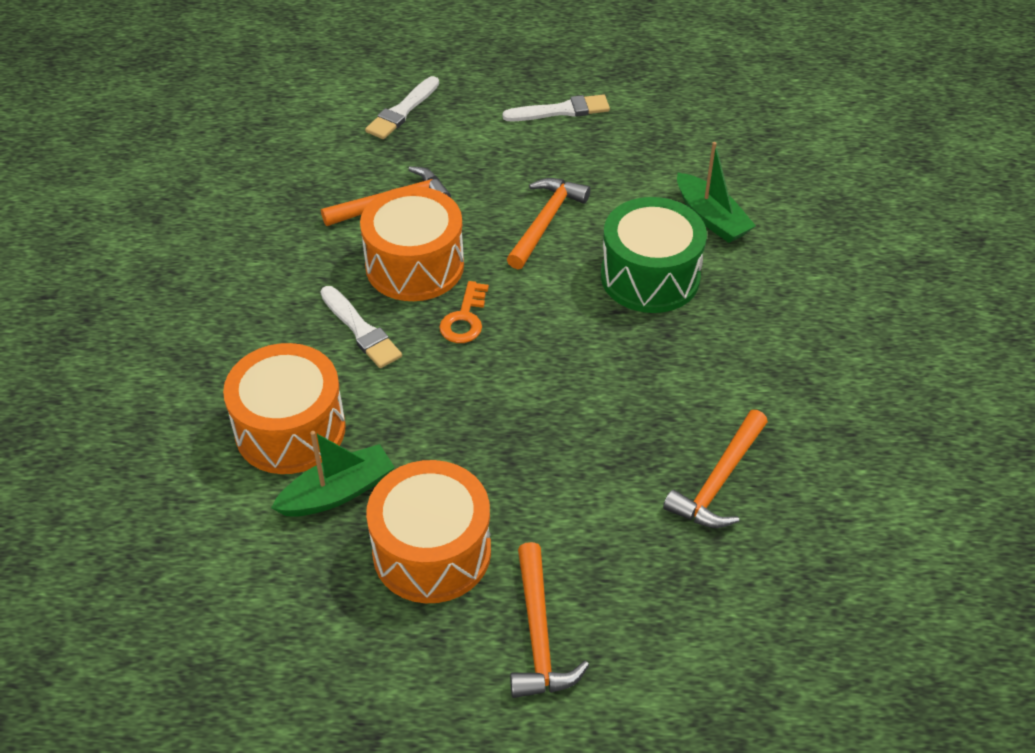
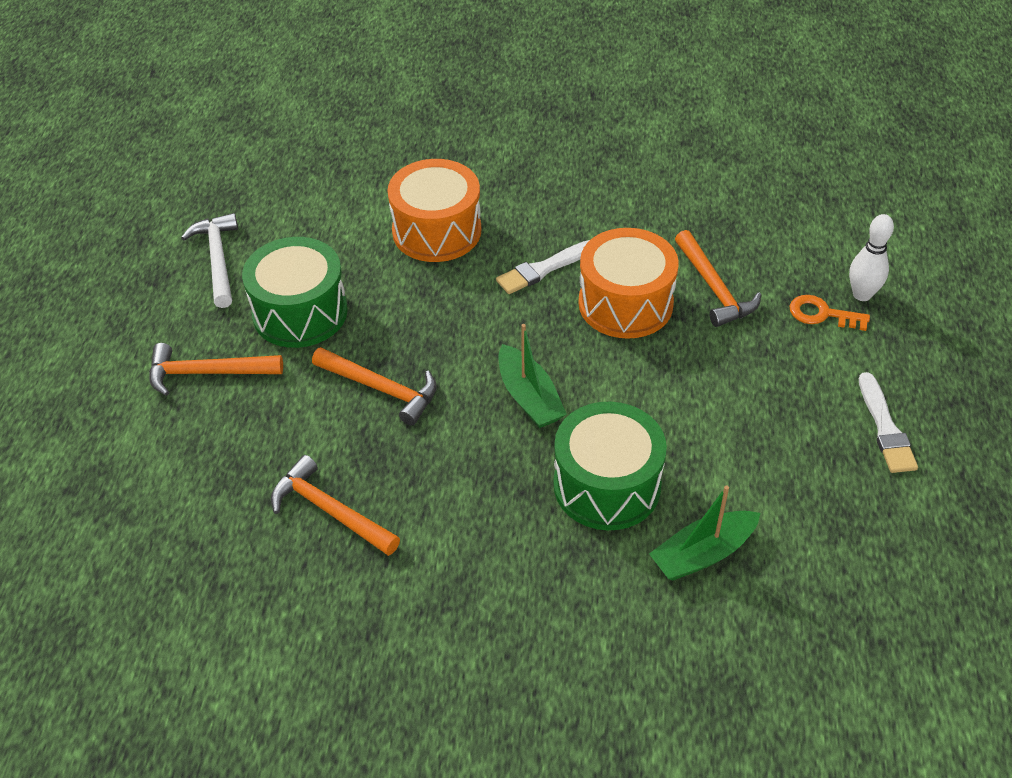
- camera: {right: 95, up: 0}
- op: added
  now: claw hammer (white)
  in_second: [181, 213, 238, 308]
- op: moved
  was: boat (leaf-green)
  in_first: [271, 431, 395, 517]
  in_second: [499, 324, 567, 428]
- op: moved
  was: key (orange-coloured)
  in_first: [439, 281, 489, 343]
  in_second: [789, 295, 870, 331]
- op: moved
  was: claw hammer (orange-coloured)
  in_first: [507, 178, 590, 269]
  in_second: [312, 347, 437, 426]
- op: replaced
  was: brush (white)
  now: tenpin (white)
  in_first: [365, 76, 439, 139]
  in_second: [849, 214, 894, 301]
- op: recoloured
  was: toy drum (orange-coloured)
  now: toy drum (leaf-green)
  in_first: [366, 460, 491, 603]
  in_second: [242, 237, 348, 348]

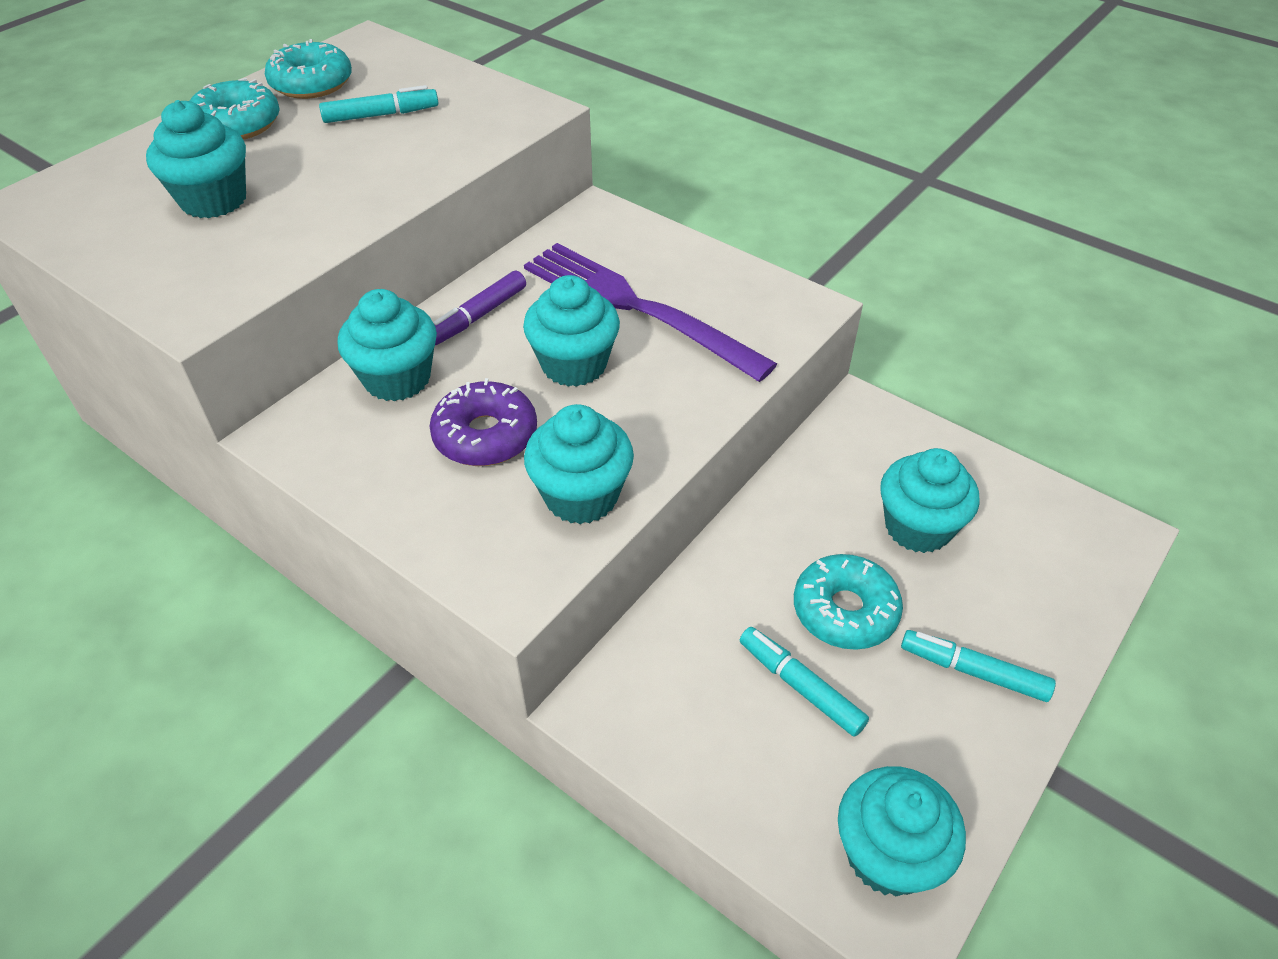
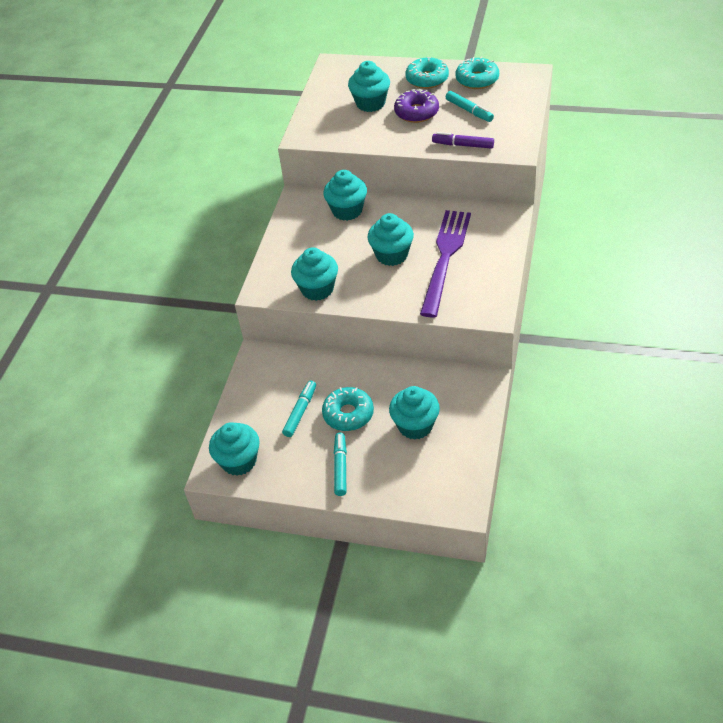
- camera: {right: 70, up: 0}
- op: moved
  was: doughnut (purple)
  in_first: [430, 378, 537, 466]
  in_second: [394, 89, 439, 123]
- op: moved
  was: felt pen (purple)
  in_first: [433, 271, 526, 345]
  in_second: [432, 132, 494, 149]

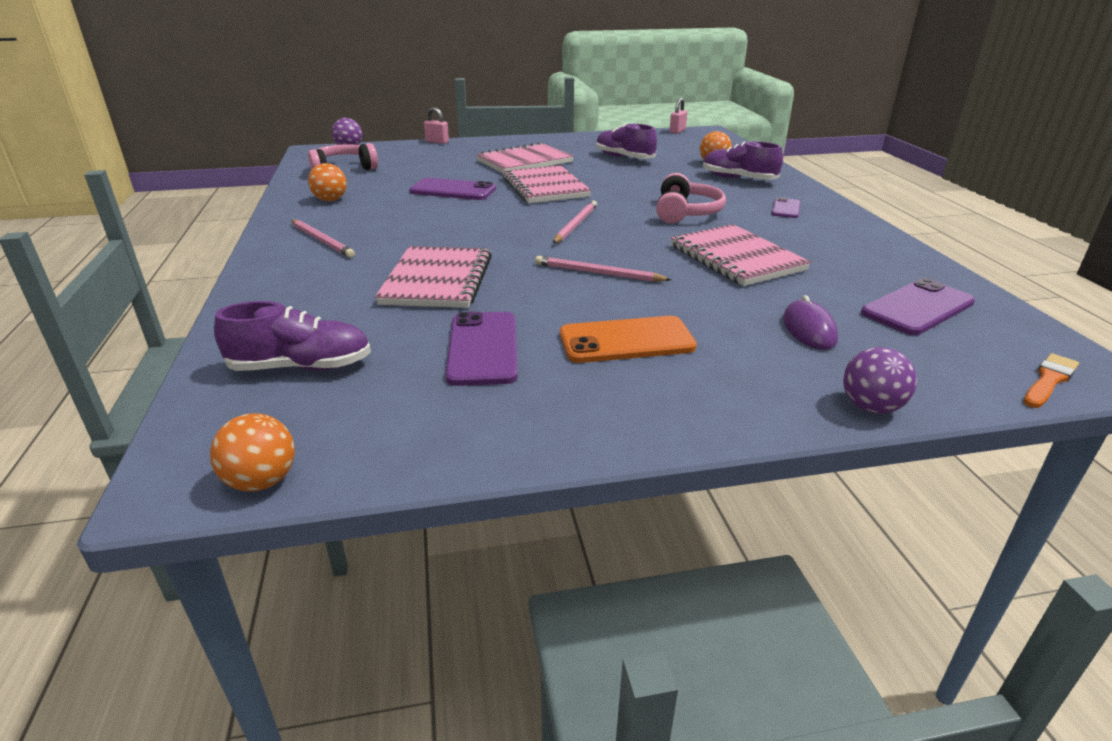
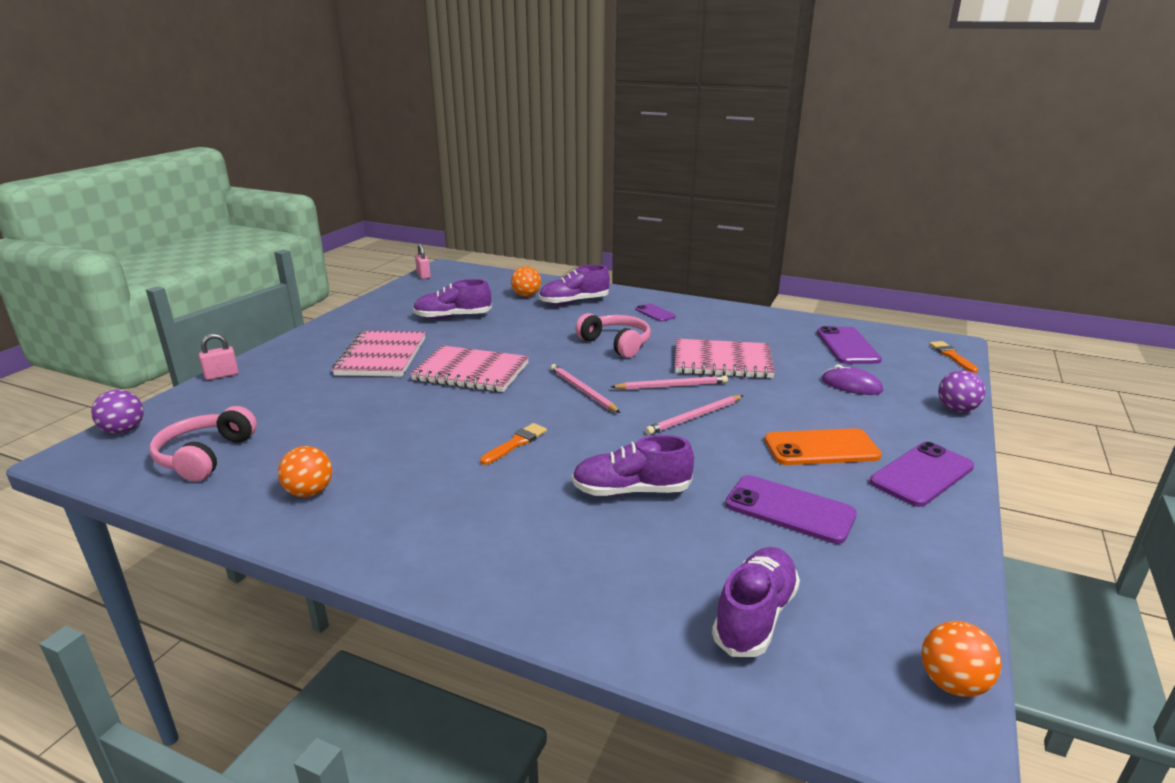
- camera: {right: -55, up: -5}
- op: added
  now: brush (orange-coloured)
  in_second: [480, 423, 547, 465]
- op: moved
  was: pencil (rosy)
  in_first: [291, 219, 355, 258]
  in_second: [611, 376, 728, 390]
- op: moved
  was: phone (purple)
  in_first: [409, 178, 496, 200]
  in_second: [870, 442, 974, 507]
- op: replaced
  was: notebook (rosy)
  now: shoe (purple)
  in_first: [375, 246, 492, 308]
  in_second: [572, 435, 694, 496]
- op: turned
  was: phone (orange-coloured)
  in_first: [560, 316, 697, 363]
  in_second: [765, 428, 882, 465]
  clockwise: 60

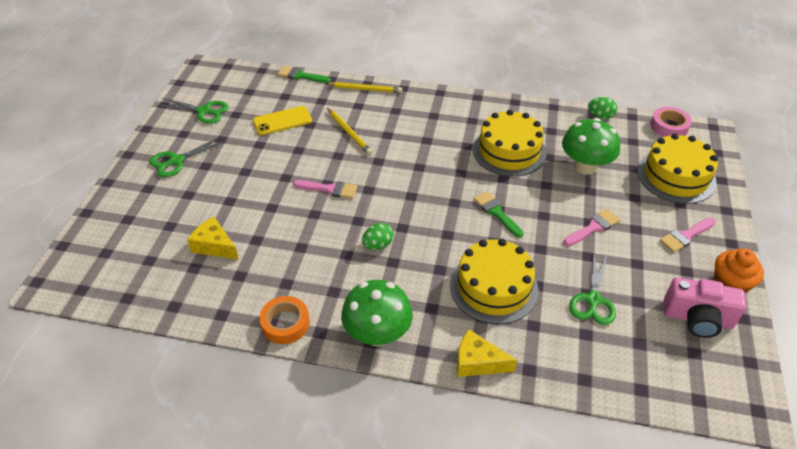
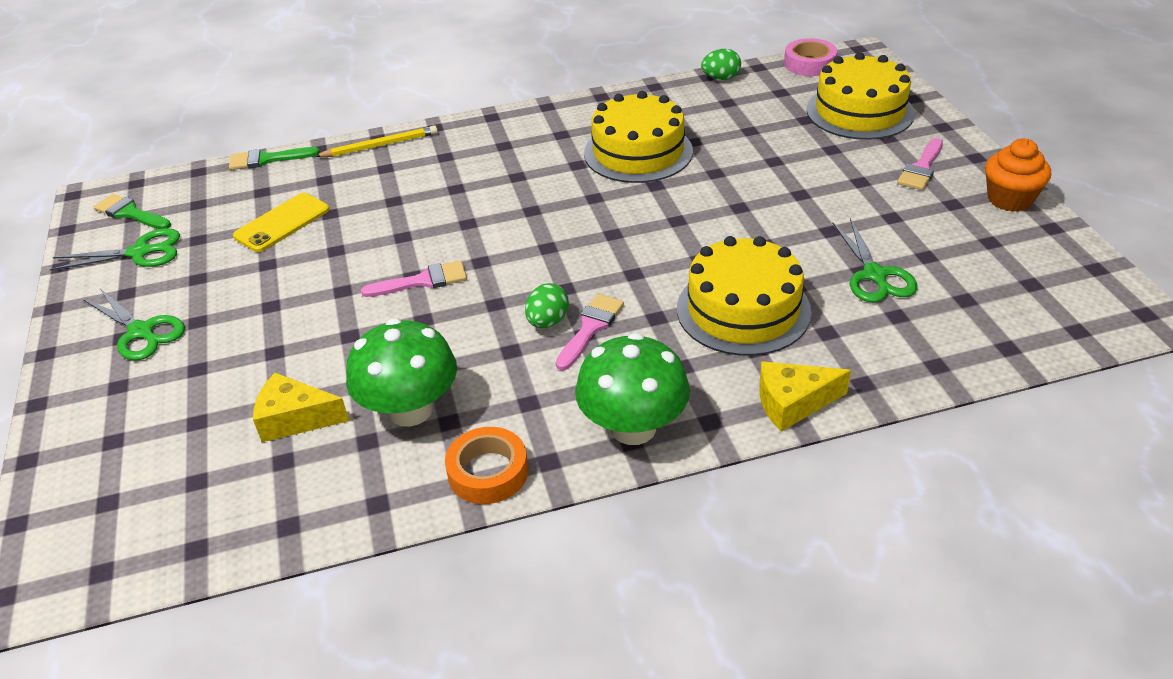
- camera: {right: -25, up: -5}
- op: removed
  was: pencil (bright yellow)
  in_first: [327, 108, 372, 155]
- op: removed
  was: compact camera (rosy)
  in_first: [664, 277, 746, 338]
- op: moved
  was: brush (leaf-green)
  in_first: [474, 191, 524, 238]
  in_second: [94, 194, 171, 229]
- op: moved
  was: mushroom (leaf-green)
  in_first: [562, 118, 620, 175]
  in_second: [346, 318, 457, 427]
- op: moved
  was: brush (rosy)
  in_first: [564, 209, 620, 246]
  in_second: [556, 294, 624, 370]
- op: turned
  was: shears (leaf-green)
  in_first: [149, 136, 227, 177]
  in_second: [83, 289, 185, 361]
  clockwise: -75

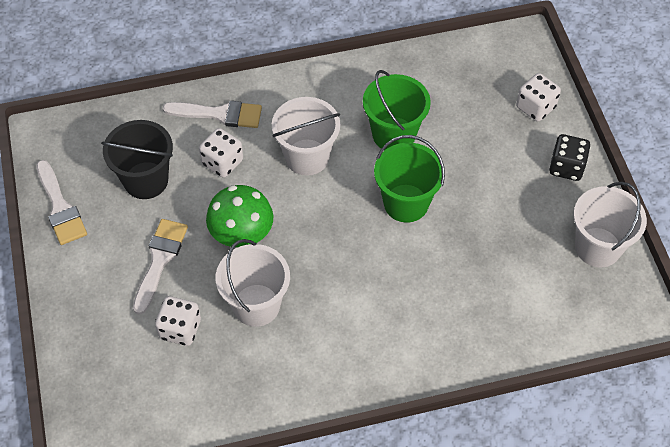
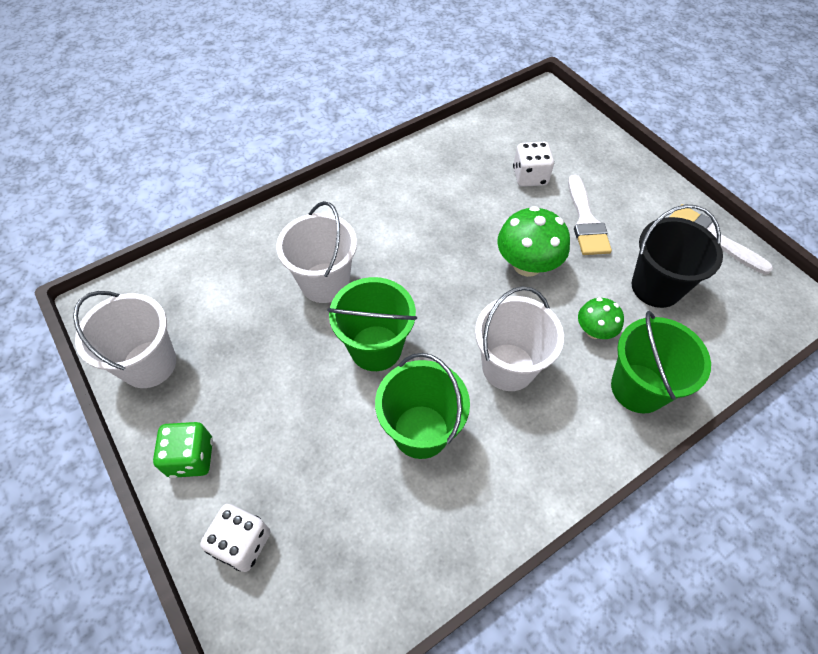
- camera: {right: 160, up: 0}
- op: moved
  was: sand bucket (white)
  in_first: [216, 239, 290, 327]
  in_second: [276, 201, 357, 303]
- op: replaced
  was: brush (white)
  now: sand bucket (leaf-green)
  in_first: [163, 101, 262, 128]
  in_second: [611, 311, 711, 413]
- op: replaced
  was: dice (white)
  now: mushroom (leaf-green)
  in_first: [199, 128, 243, 178]
  in_second: [578, 297, 624, 339]
- op: recoloured
  was: dice (jet-black)
  now: dice (leaf-green)
  in_first: [549, 134, 591, 181]
  in_second: [153, 422, 213, 478]

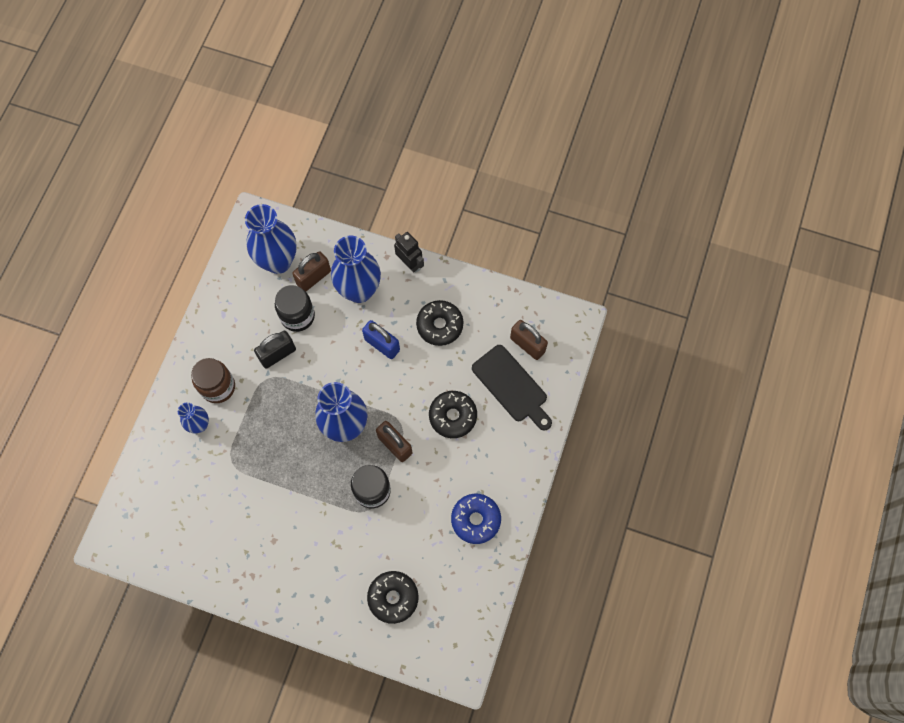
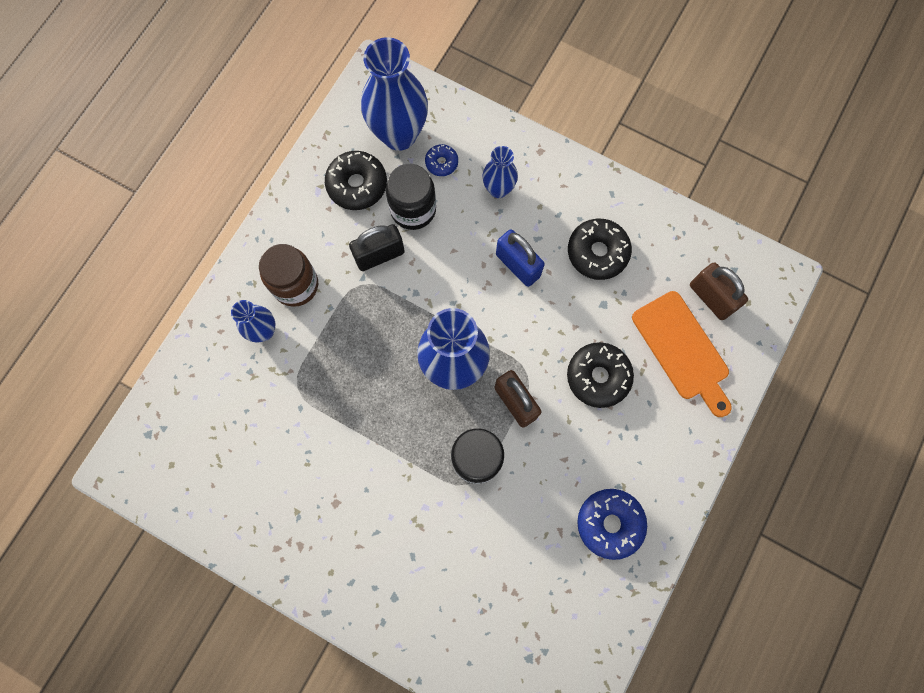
- camera: {right: 10, up: 5}
- op: removed
  was: toy robot (jet-black)
  in_first: [394, 232, 424, 272]
- op: moved
  was: doughnut (jet-black)
  in_first: [367, 571, 419, 624]
  in_second: [325, 151, 387, 210]
- op: replaced
  was: small lock (brown)
  now: doughnut (royal blue)
  in_first: [292, 251, 331, 292]
  in_second: [425, 144, 458, 176]
- op: recoloured
  was: bread board (jet-black)
  now: bread board (orange-coloured)
  in_first: [472, 345, 552, 431]
  in_second: [632, 291, 732, 417]
- op: resized
  was: vase (royal blue)
  in_first: [331, 235, 381, 303]
  in_second: [482, 146, 518, 198]
  ratio: 0.54

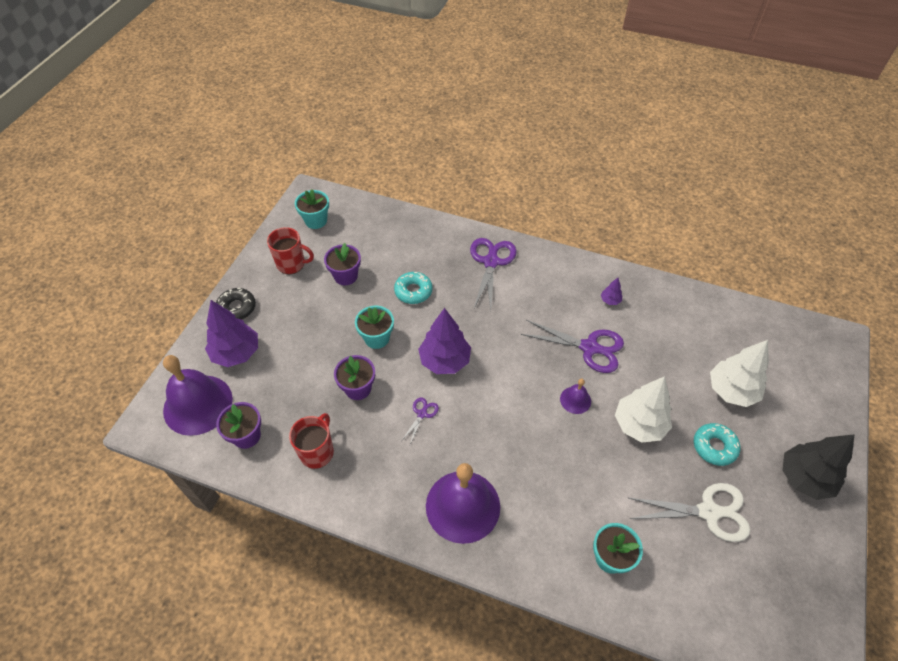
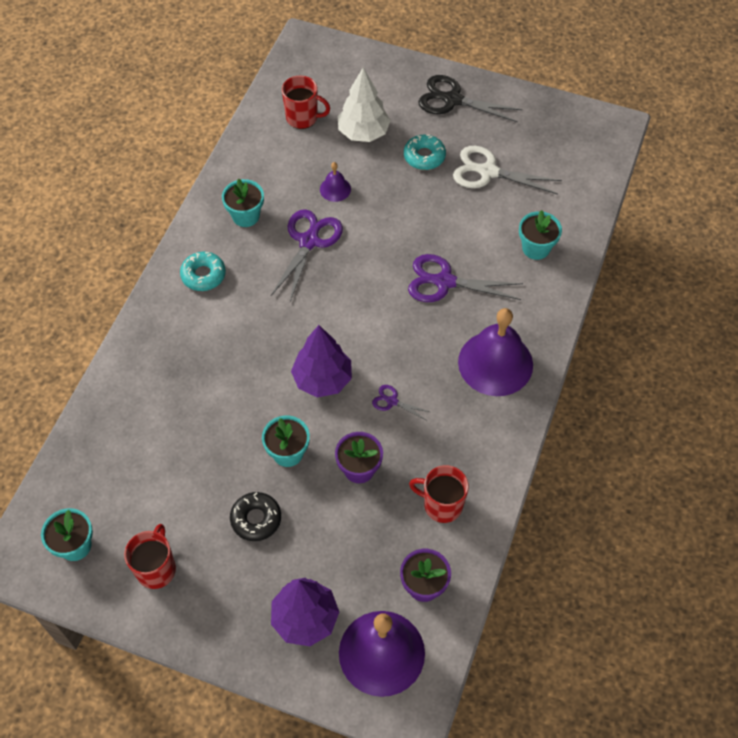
- camera: {right: -90, up: 5}
- op: removed
  was: flower pot (purple)
  in_first: [324, 243, 361, 285]
- op: removed
  was: toy tree (white)
  in_first: [615, 376, 672, 443]
- op: added
  now: coffee mug (scarlet)
  in_second: [282, 76, 330, 129]
- op: moved
  was: doughnut (jet-black)
  in_first: [216, 288, 256, 320]
  in_second: [230, 492, 281, 541]
- op: moved
  was: doughnut (aqua)
  in_first: [394, 272, 433, 304]
  in_second: [180, 252, 226, 291]
- op: moved
  was: shears (purple)
  in_first: [470, 238, 517, 310]
  in_second: [408, 254, 523, 302]
- op: moved
  was: school bell (purple)
  in_first: [560, 379, 591, 414]
  in_second: [320, 162, 351, 202]
- op: replaced
  was: toy tree (purple)
  now: flower pot (aqua)
  in_first: [601, 278, 622, 305]
  in_second: [222, 179, 264, 227]
- op: replaced
  was: toy tree (jet-black)
  now: shears (jet-black)
  in_first: [782, 434, 855, 500]
  in_second: [418, 75, 523, 122]
- op: turned
  was: shears (white)
  in_first: [629, 483, 750, 542]
  in_second: [453, 146, 562, 194]
  clockwise: -75

